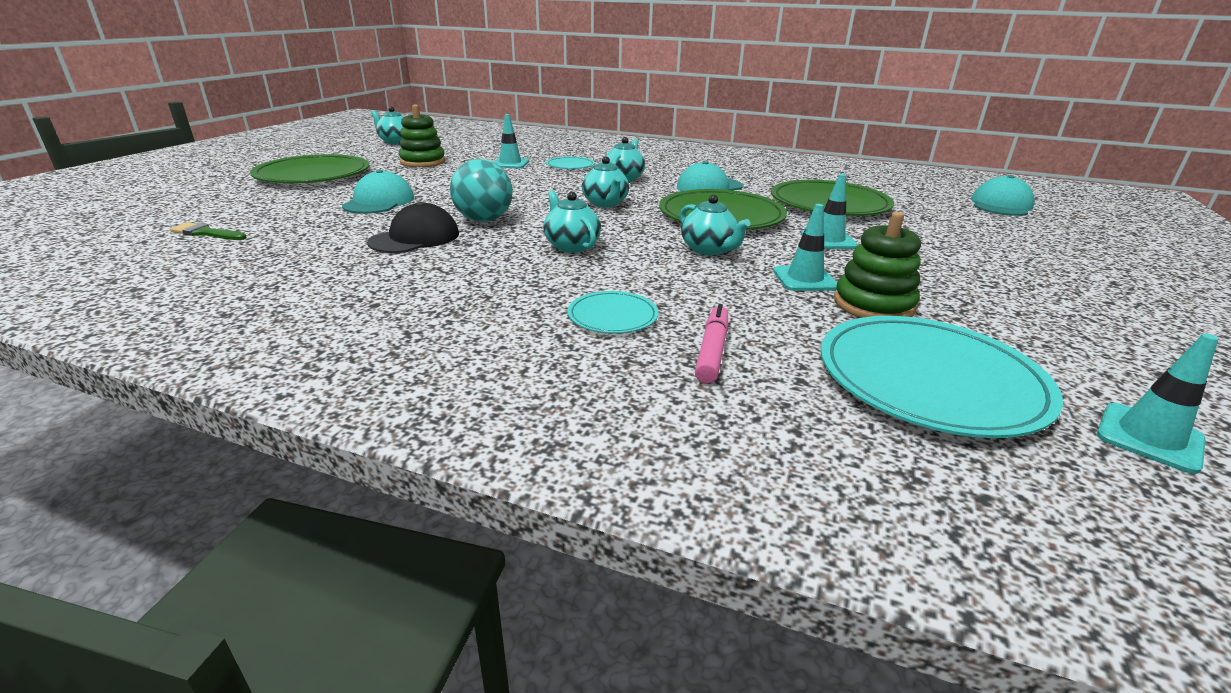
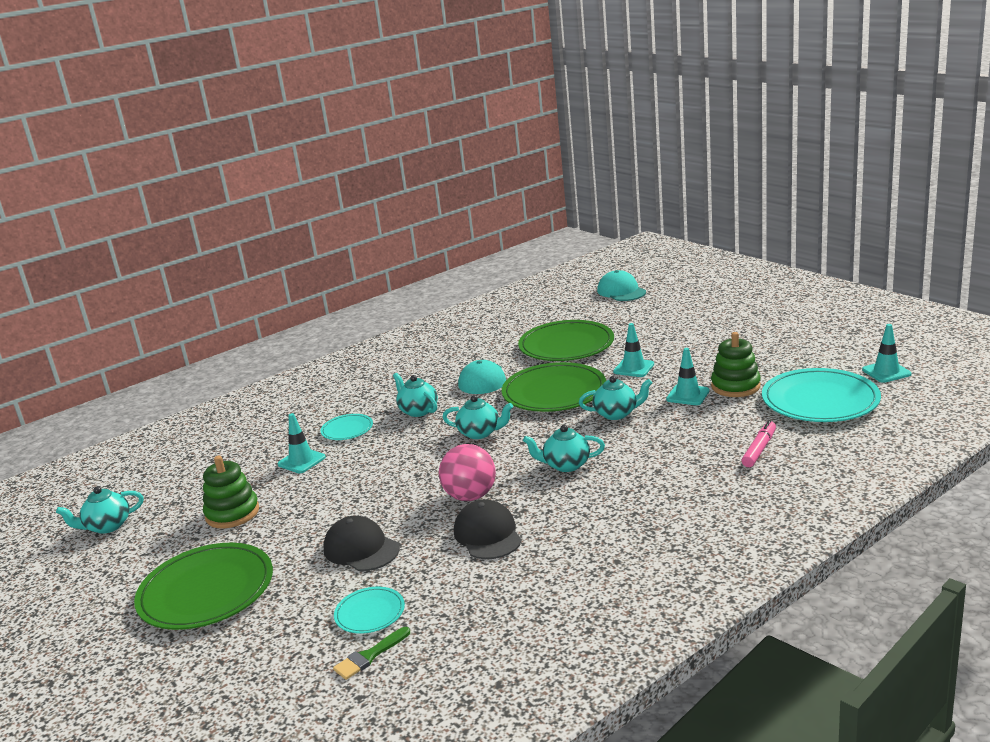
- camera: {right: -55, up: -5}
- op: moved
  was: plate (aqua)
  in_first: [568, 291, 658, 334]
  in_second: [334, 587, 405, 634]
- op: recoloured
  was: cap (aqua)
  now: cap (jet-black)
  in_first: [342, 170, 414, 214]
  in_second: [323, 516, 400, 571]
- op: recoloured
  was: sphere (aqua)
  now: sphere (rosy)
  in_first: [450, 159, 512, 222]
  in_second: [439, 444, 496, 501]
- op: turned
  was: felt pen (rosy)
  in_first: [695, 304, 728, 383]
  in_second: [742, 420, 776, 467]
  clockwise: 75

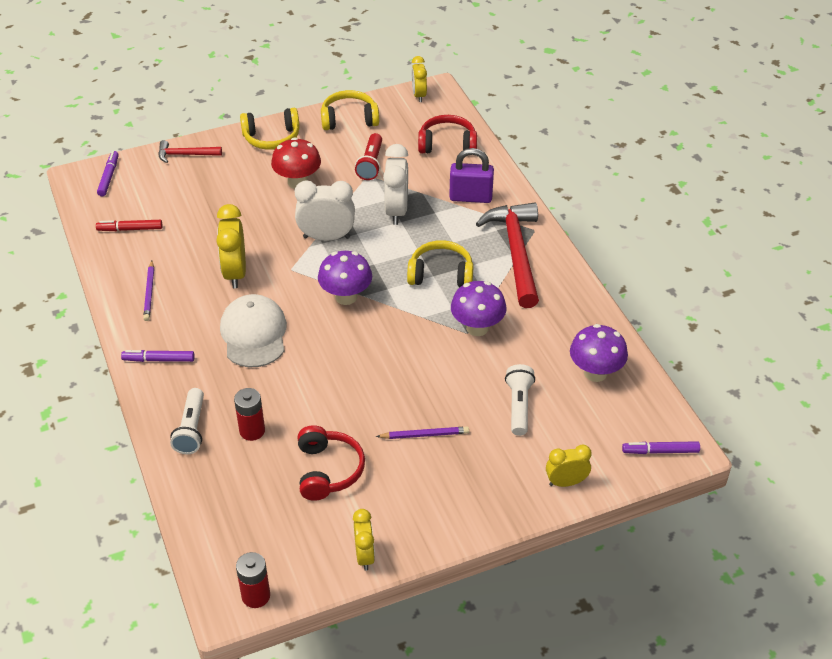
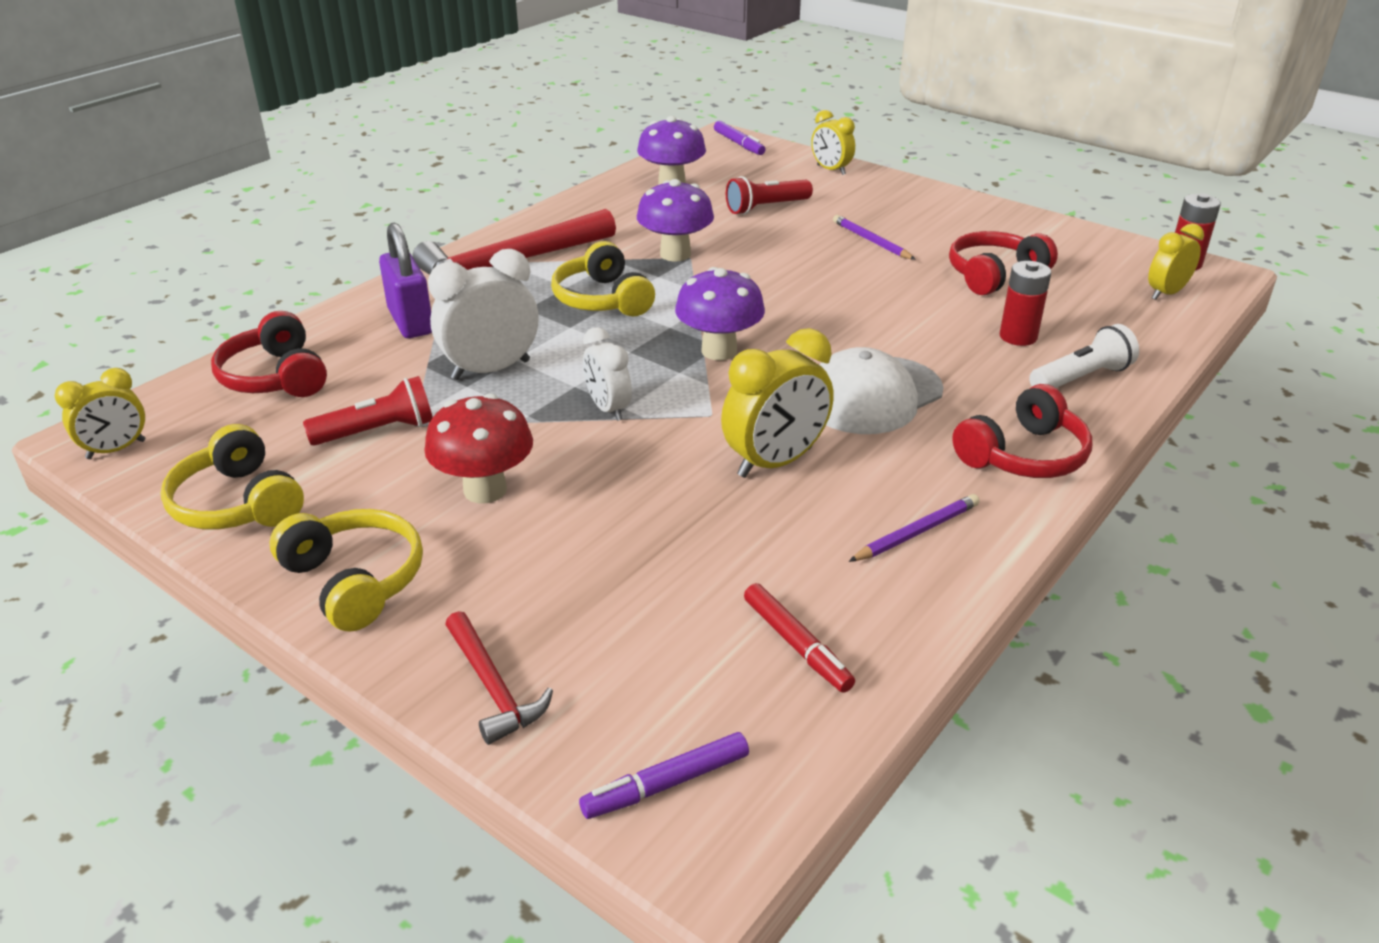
- camera: {right: -120, up: -10}
- op: moved
  was: bedside clock (bright yellow)
  in_first: [353, 509, 375, 571]
  in_second: [1148, 224, 1204, 300]
- op: replaced
  was: felt pen (purple)
  now: headphones (scarlet)
  in_first: [121, 350, 194, 362]
  in_second: [952, 384, 1092, 478]
- op: recoloured
  was: torch (white)
  now: torch (scarlet)
  in_first: [505, 364, 535, 436]
  in_second: [726, 176, 813, 215]
- op: resized
  was: bedside clock (white)
  in_first: [295, 181, 355, 241]
  in_second: [583, 327, 632, 421]
  ratio: 0.63

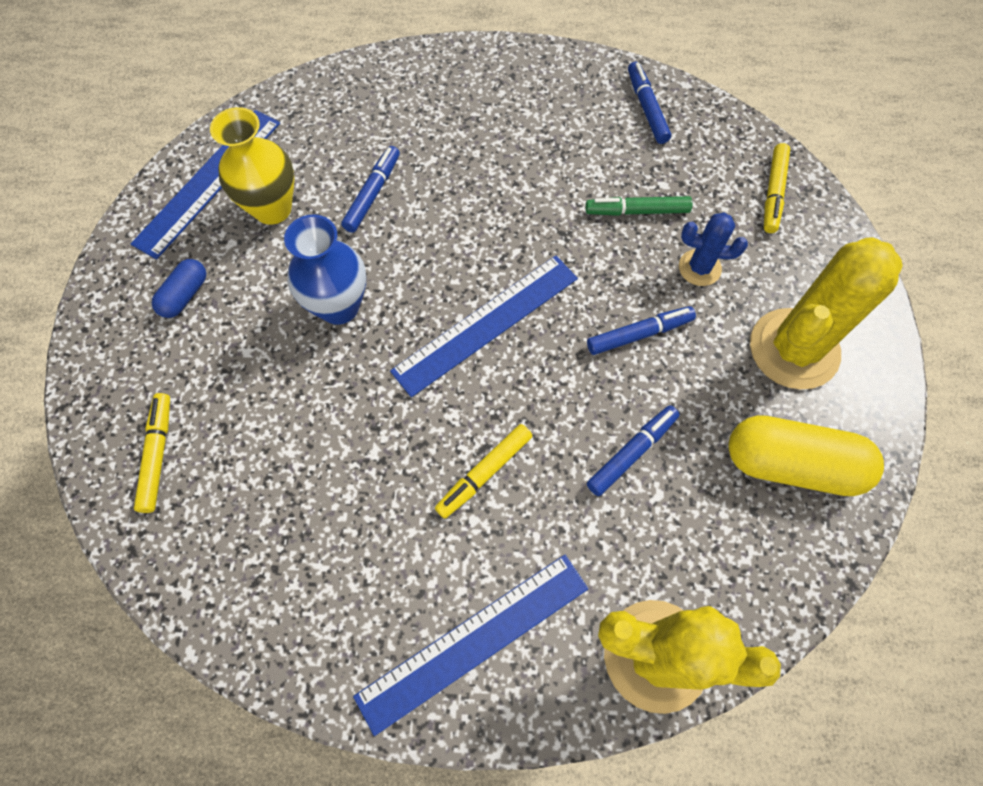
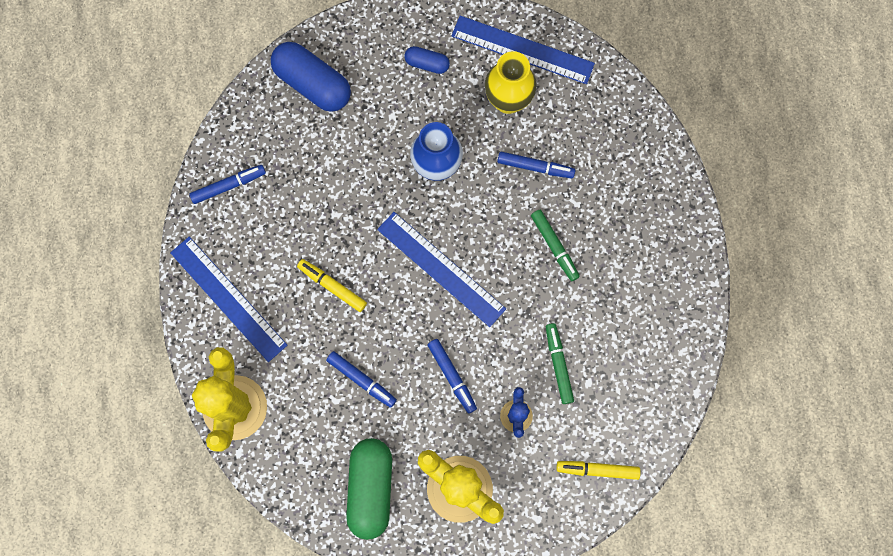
- camera: {right: 80, up: 10}
- op: added
  now: felt pen (leaf-green)
  in_second: [531, 210, 580, 281]
- op: moved
  was: felt pen (royal blue)
  in_first: [628, 62, 671, 144]
  in_second: [189, 165, 266, 204]
- op: replaced
  was: felt pen (bright yellow)
  now: pill shape (royal blue)
  in_first: [134, 393, 170, 513]
  in_second: [271, 42, 351, 112]
- op: recoloured
  was: pill shape (bright yellow)
  now: pill shape (leaf-green)
  in_first: [728, 415, 884, 496]
  in_second: [346, 438, 392, 540]

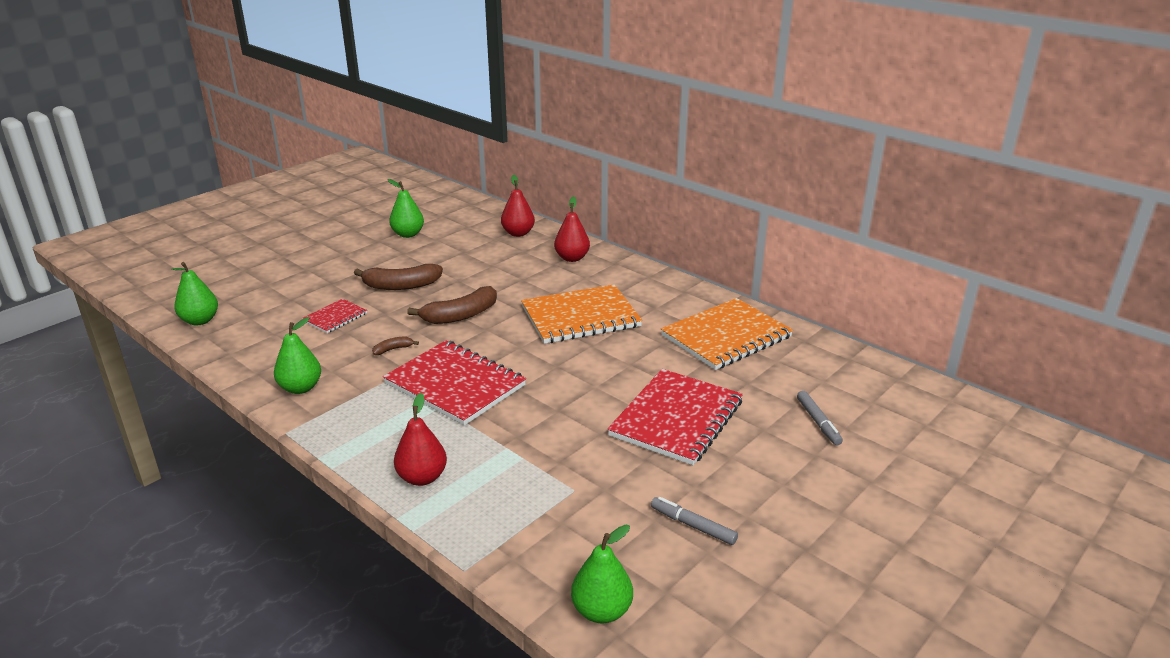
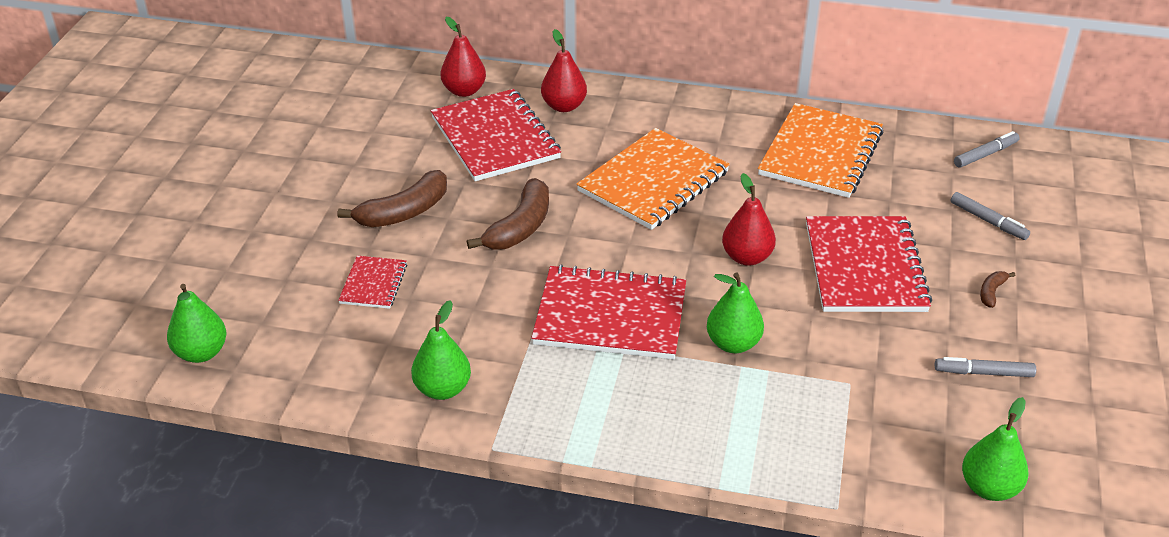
- camera: {right: -30, up: 10}
- op: added
  now: notebook (scarlet)
  in_second: [431, 89, 561, 181]
- op: added
  now: felt pen (grey)
  in_second: [954, 131, 1020, 168]
- op: moved
  was: banana fruit (brown)
  in_first: [372, 337, 419, 355]
  in_second: [980, 271, 1015, 308]
- op: moved
  was: pear (leaf-green)
  in_first: [388, 179, 424, 238]
  in_second: [707, 273, 764, 353]
- op: moved
  was: pear (scarlet)
  in_first: [394, 393, 447, 486]
  in_second: [722, 173, 776, 266]

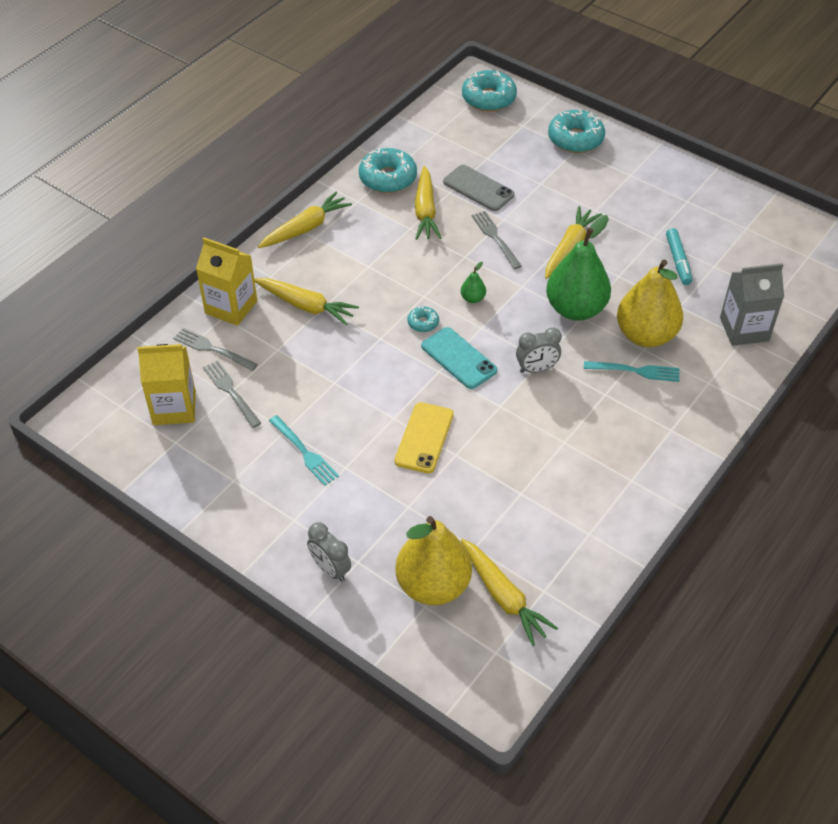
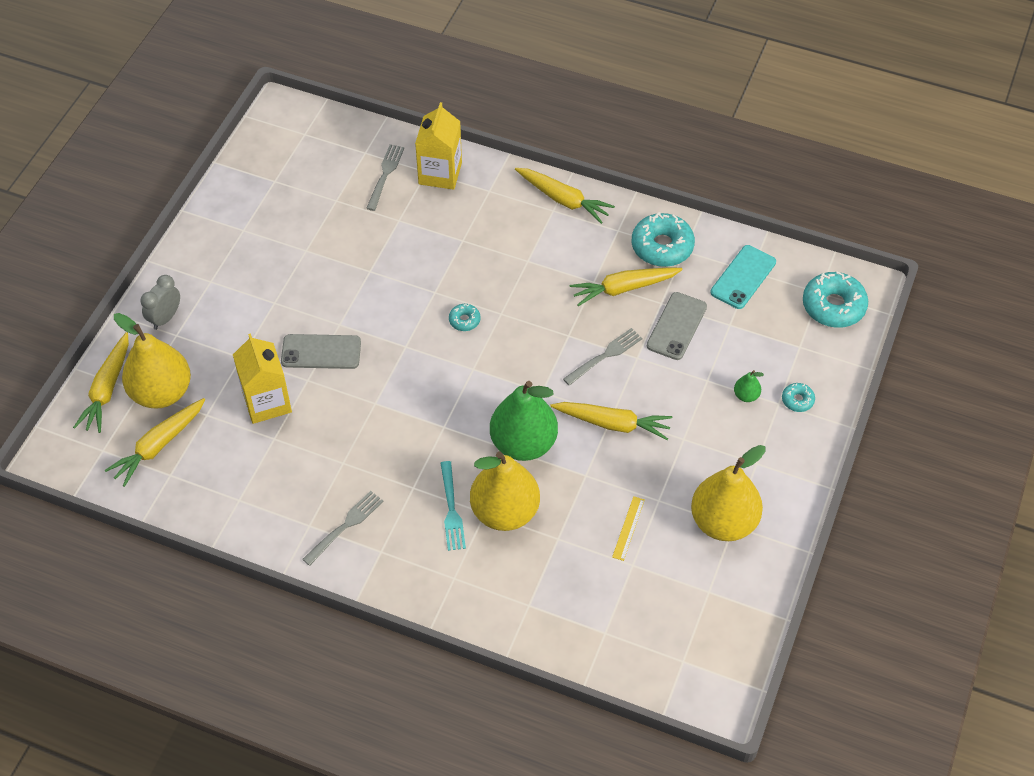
- camera: {right: 75, up: 5}
- op: removed
  was: fork (aqua)
  in_first: [269, 415, 339, 486]
- op: removed
  was: bedside clock (grey)
  in_first: [516, 327, 562, 373]
- op: removed
  was: milk carton (grey)
  in_first: [720, 263, 784, 346]
- op: added
  now: pear (bright yellow)
  in_second: [691, 445, 765, 541]
- op: moved
  was: milk carton (bright yellow)
  in_first: [137, 344, 196, 425]
  in_second: [233, 333, 292, 424]
- op: moved
  was: fork (grey)
  in_first: [203, 360, 261, 428]
  in_second: [302, 491, 384, 566]
- op: moved
  was: root vegetable (bright yellow)
  in_first: [254, 278, 359, 325]
  in_second: [73, 332, 129, 433]
- op: moved
  was: phone (aqua)
  in_first: [421, 327, 497, 389]
  in_second: [710, 245, 776, 309]
- op: moved
  was: pear (leaf-green)
  in_first: [461, 261, 486, 303]
  in_second: [734, 370, 764, 402]
- op: replaced
  was: felt pen (aqua)
  now: ruler (bright yellow)
  in_first: [666, 228, 692, 285]
  in_second: [612, 496, 645, 561]
- op: recoloured
  was: phone (bright yellow)
  now: phone (grey)
  in_first: [394, 402, 454, 473]
  in_second: [281, 334, 361, 369]
- op: resized
  was: doughnut (aqua)
  in_first: [548, 110, 605, 153]
  in_second: [782, 383, 815, 412]
  ratio: 0.49

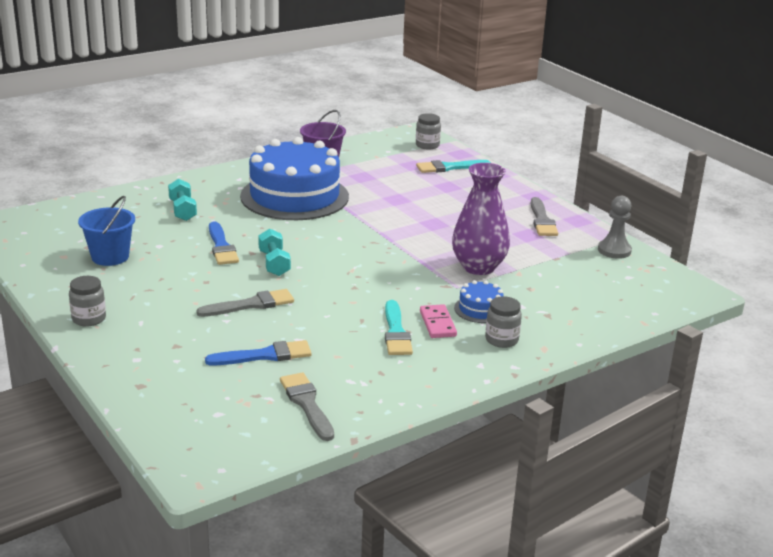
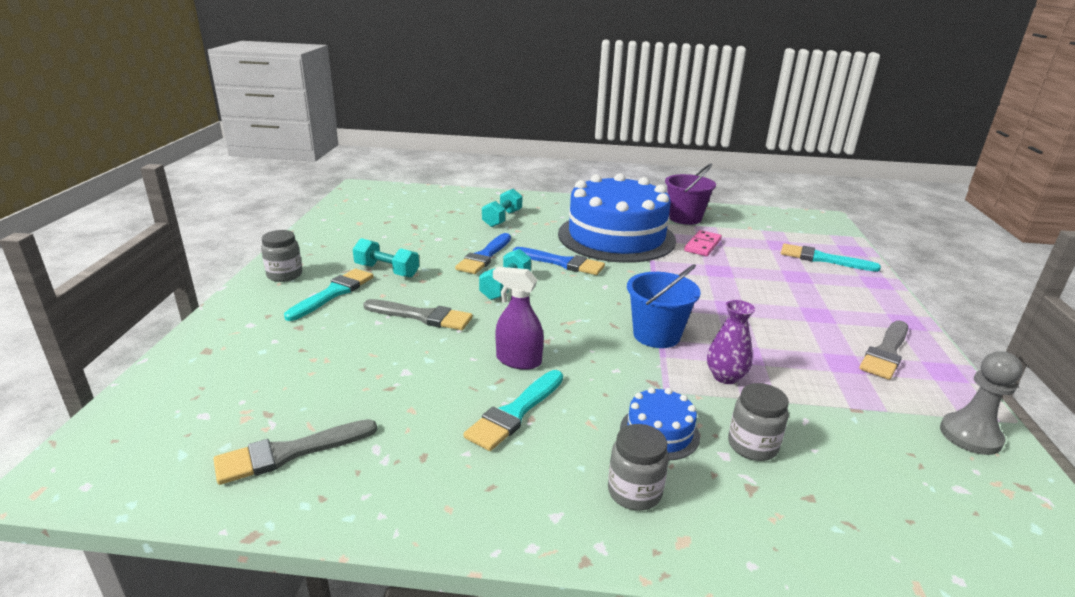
- camera: {right: 40, up: 0}
- op: added
  now: brush (aqua)
  in_second: [284, 269, 374, 321]
- op: added
  now: dumbbell (aqua)
  in_second: [353, 238, 419, 278]
- op: added
  now: sprayer (purple)
  in_second: [493, 267, 544, 370]
- op: moved
  was: sand bucket (royal blue)
  in_first: [78, 196, 135, 266]
  in_second: [627, 264, 701, 348]
- op: moved
  was: brush (royal blue)
  in_first: [205, 340, 312, 366]
  in_second: [513, 247, 605, 275]
- op: moved
  was: jar (grey)
  in_first: [416, 113, 441, 149]
  in_second: [728, 383, 789, 461]
- op: moved
  was: domino (rosy)
  in_first: [420, 304, 457, 338]
  in_second: [684, 230, 722, 256]
- op: turned
  was: brush (grey)
  in_first: [280, 372, 334, 441]
  in_second: [213, 419, 377, 485]
  clockwise: -135
- op: resized
  was: vase (purple)
  in_first: [452, 163, 510, 275]
  in_second: [707, 300, 755, 384]
  ratio: 0.54

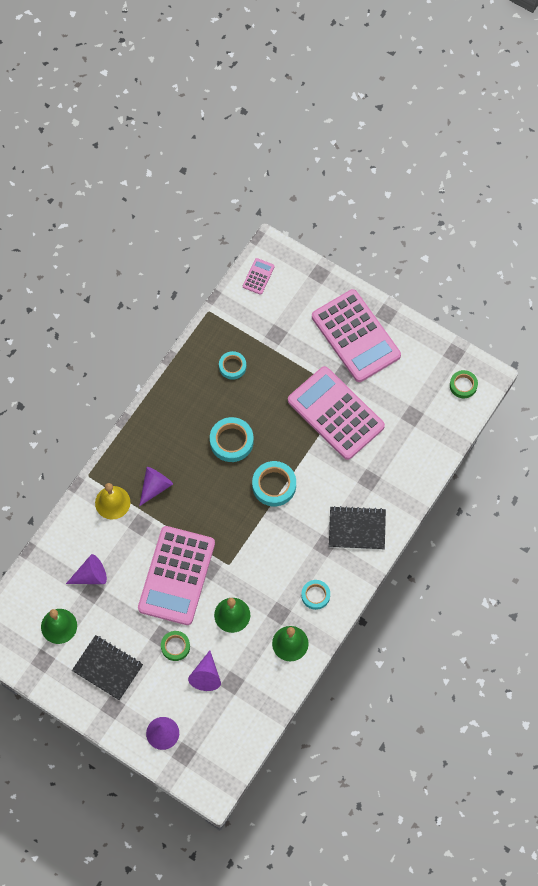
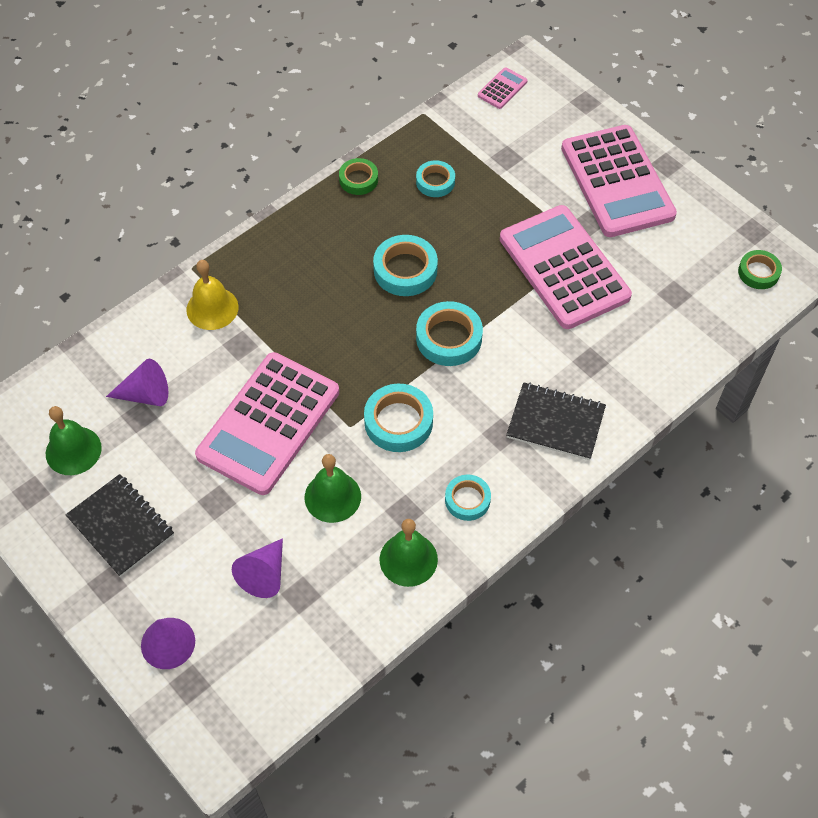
- camera: {right: 15, up: -10}
- op: removed
  was: solid cone (purple)
  in_first: [139, 467, 173, 506]
- op: added
  now: tape (aqua)
  in_second: [364, 384, 433, 452]
- op: moved
  was: tape (leaf-green)
  in_first: [161, 631, 190, 661]
  in_second: [339, 158, 378, 195]

